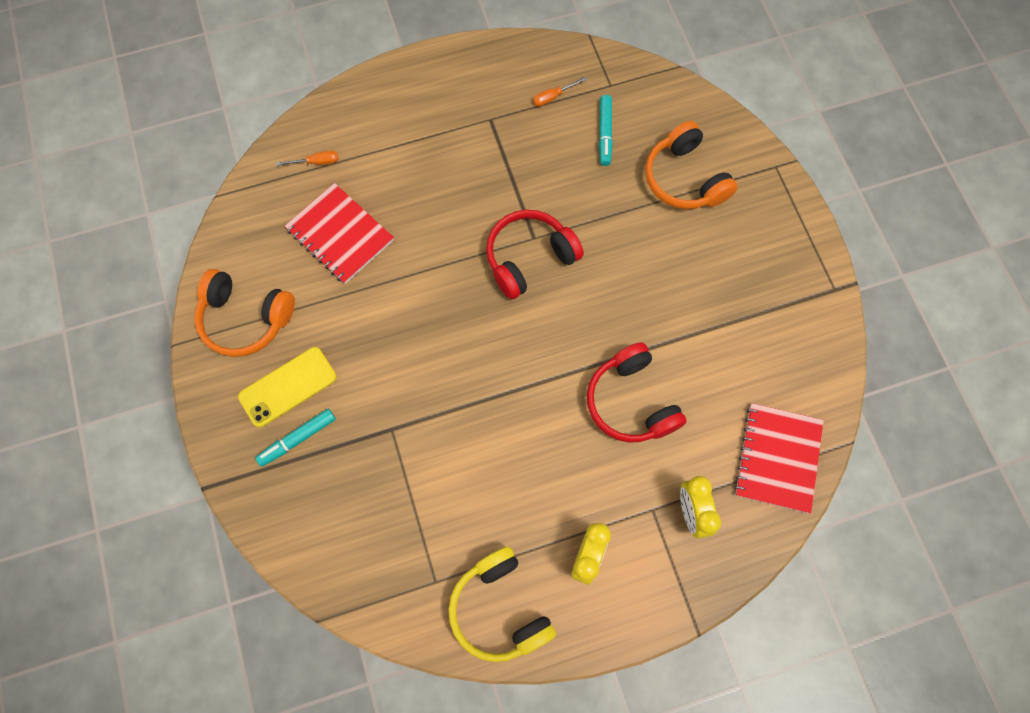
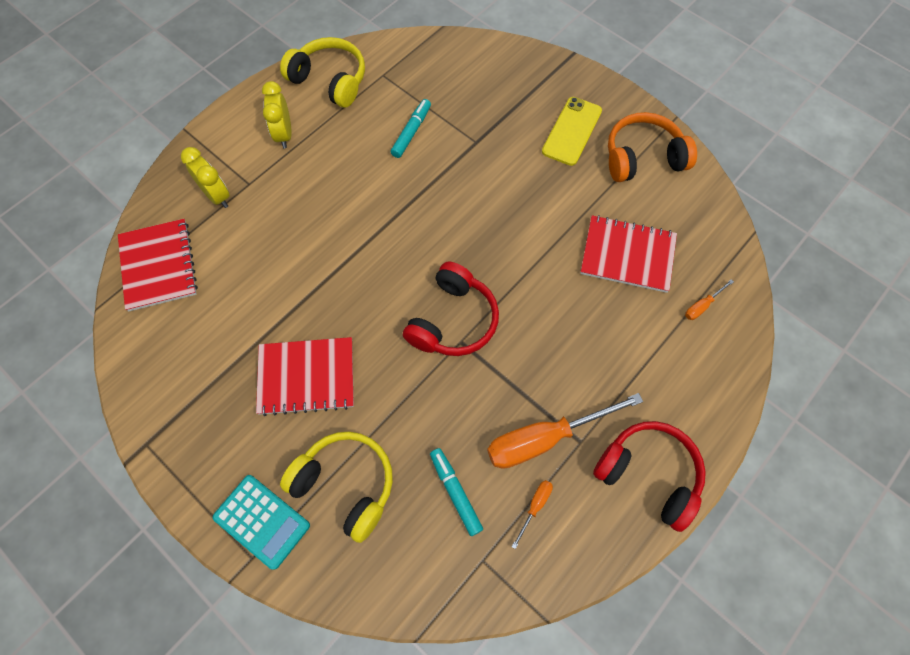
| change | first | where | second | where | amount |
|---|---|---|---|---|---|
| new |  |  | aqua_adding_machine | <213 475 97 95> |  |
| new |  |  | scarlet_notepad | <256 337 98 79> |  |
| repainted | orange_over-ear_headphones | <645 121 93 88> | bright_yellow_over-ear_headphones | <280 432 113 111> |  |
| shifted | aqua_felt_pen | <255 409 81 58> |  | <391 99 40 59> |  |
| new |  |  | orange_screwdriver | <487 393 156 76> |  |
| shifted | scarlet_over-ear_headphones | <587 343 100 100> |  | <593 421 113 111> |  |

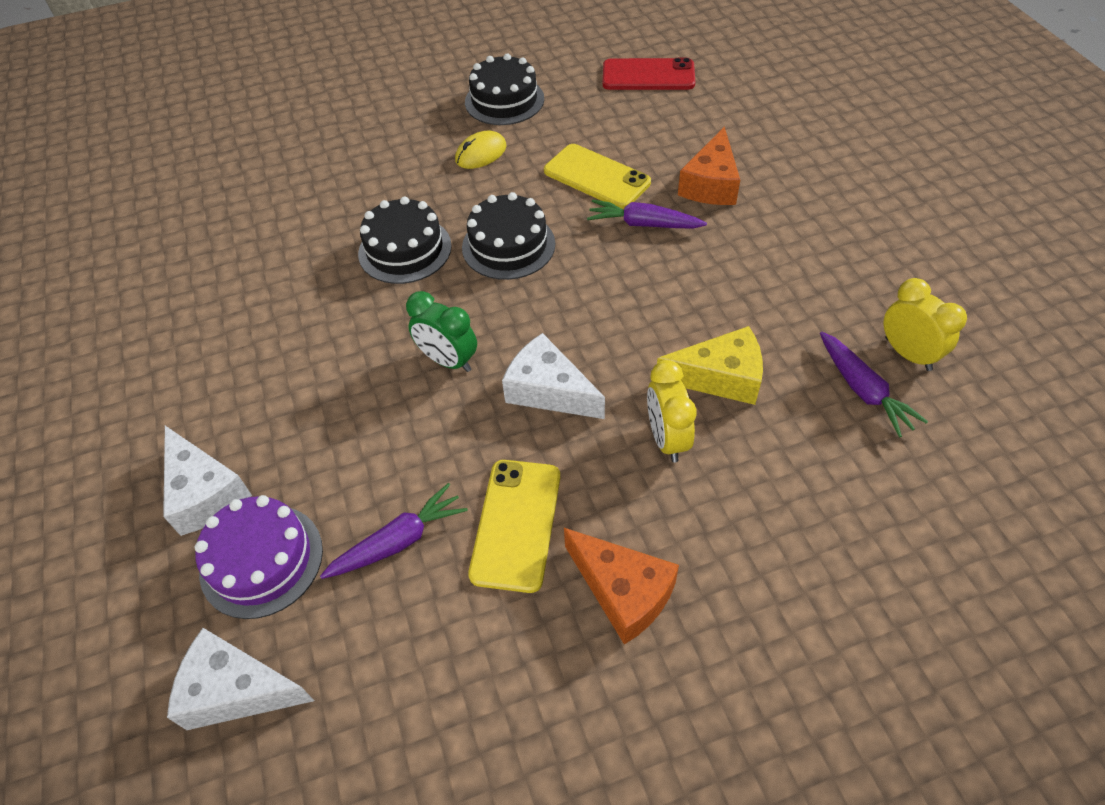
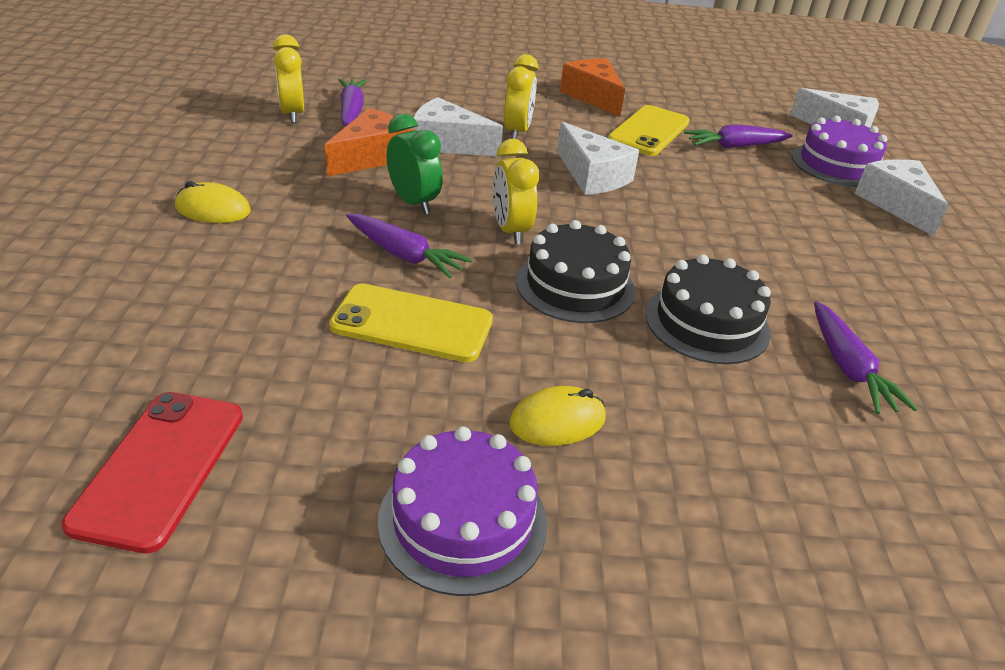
| change | first | where | second | where | amount |
|---|---|---|---|---|---|
| rotated | scarlet_phone | <603 58 92 32> |  | <62 392 181 162> | 75 degrees clockwise |
| new |  |  | bright_yellow_mouse | <175 181 76 42> |  |
| shifted | orange_piece_of_cheese | <678 126 62 79> |  | <325 108 89 69> |  |
| rotated | bright_yellow_phone | <544 144 107 65> |  | <329 284 164 78> | 45 degrees counterclockwise |
| repainted | ebony_layer_cake | <465 54 79 71> | royal_purple_layer_cake | <378 427 169 169> |  |
| shifted | emerald_alarm_clock | <406 291 71 81> |  | <387 114 56 100> |  |
| repainted | bright_yellow_piece_of_cheese | <657 326 106 79> | snow-white_piece_of_cheese | <413 97 90 60> |  |
| new |  |  | bright_yellow_alarm_clock | <493 139 46 106> |  |
| new |  |  | royal_purple_root_vegetable | <814 301 104 113> |  |

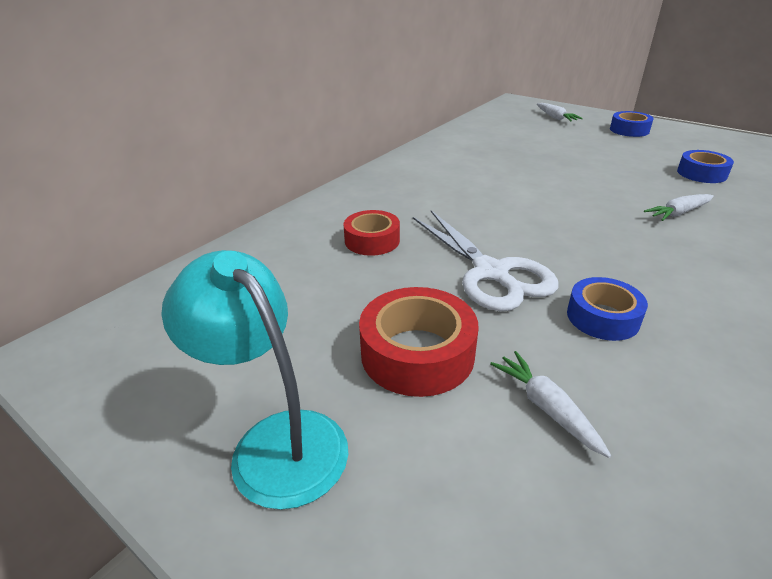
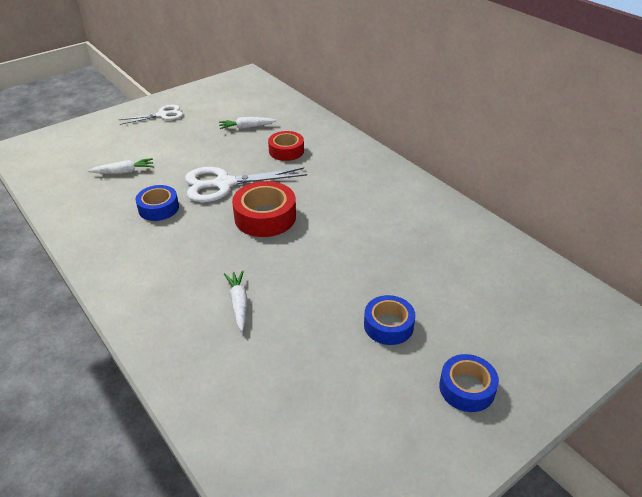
| change | first | where | second | where | amount |
|---|---|---|---|---|---|
| swapped | aqua_lamp | <161 250 187 260> | snow-white_scissors | <119 104 64 21> |  |
| shifted | snow-white_root_vegetable | <537 103 46 18> |  | <219 117 57 12> |  |
| shifted | scarlet_tape | <359 287 120 110> |  | <232 181 64 56> |  |
| shifted | blue_tape | <677 150 57 33> |  | <364 295 51 50> |  |

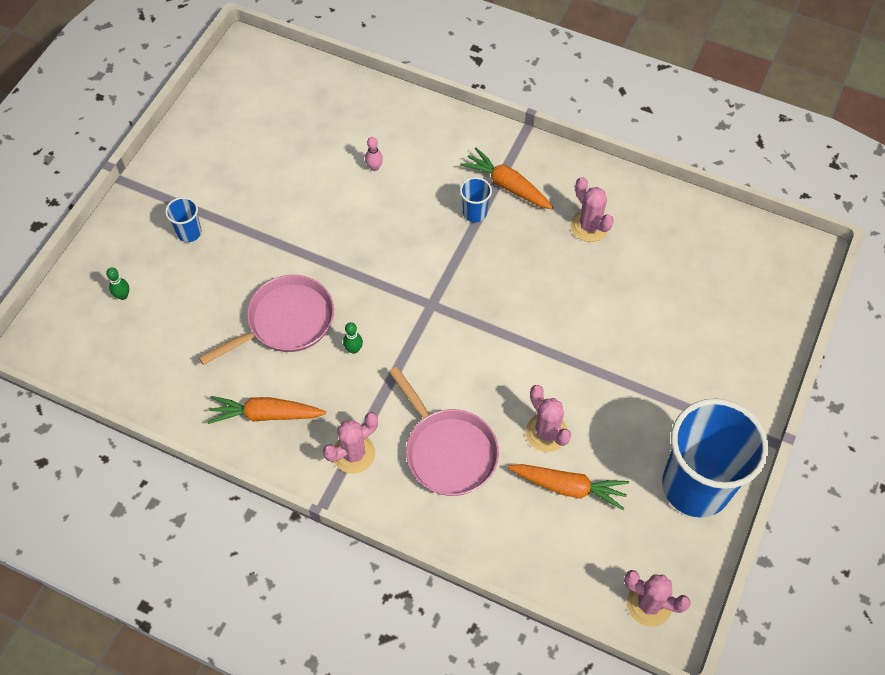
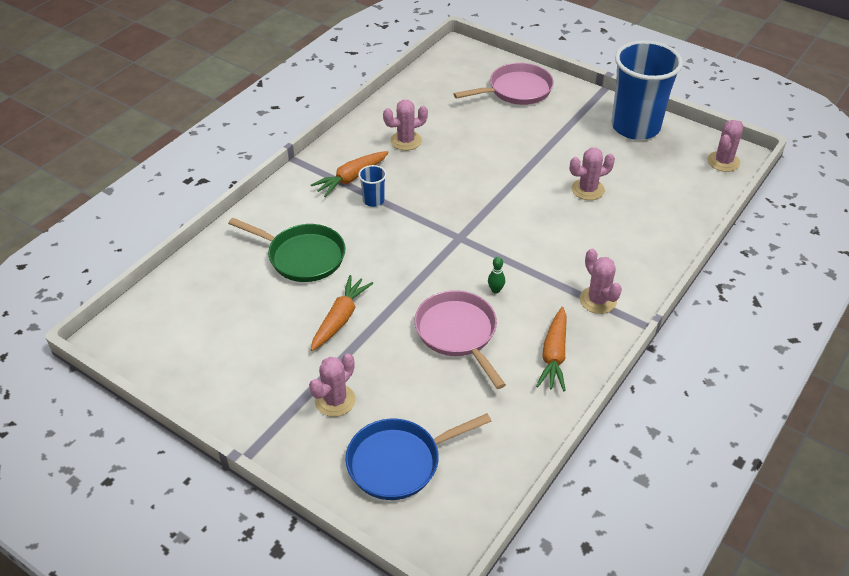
| change | first | where | second | where | amount |
|---|---|---|---|---|---|
| swapped | pink_skittle | <365 137 18 34> | emerald_pan | <228 218 117 64> |  |
| swapped | blue_tumbler | <165 197 37 45> | pink_saguaro_cactus | <309 354 47 63> |  |
| shifted | orange_root_vegetable | <508 464 121 46> |  | <311 275 62 76> |  |
| swapped | emerald_skittle | <106 268 23 32> | blue_pan | <345 413 147 87> |  |
| shifted | pink_pan | <389 367 110 129> |  | <454 63 100 42> |  |

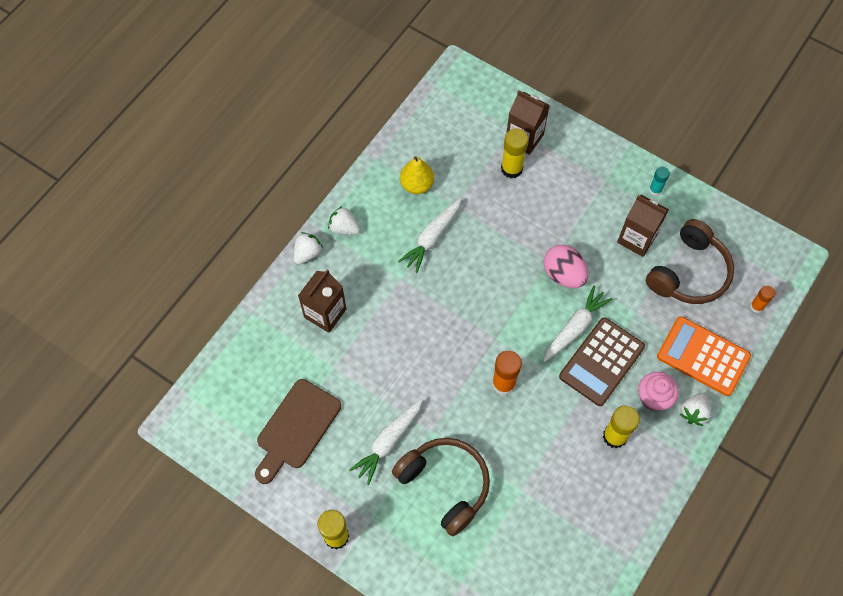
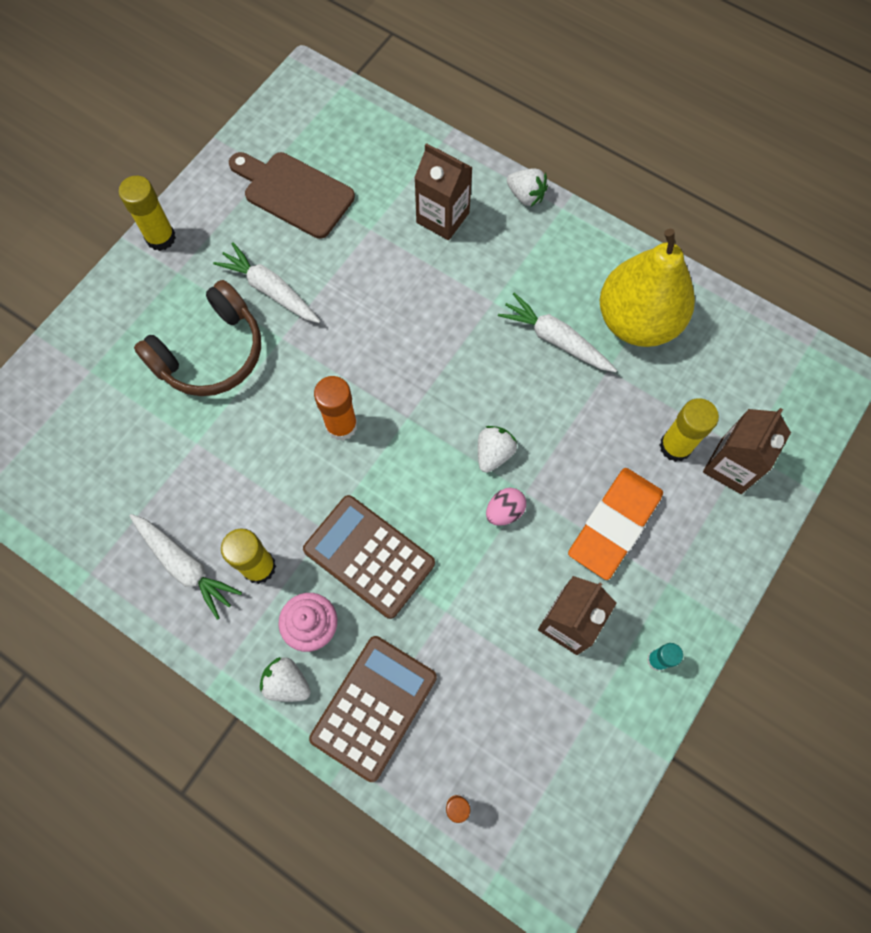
| change | first | where | second | where | amount |
|---|---|---|---|---|---|
| shifted | snow-white_root_vegetable | <543 285 70 77> |  | <129 514 113 106> |  |
| repainted | orange_adding_machine | <657 316 94 80> | brown_adding_machine | <309 636 128 146> |  |
| shifted | snow-white_berry | <328 206 32 29> |  | <478 426 39 47> |  |
| scaled | pink_egg_shape | <544 245 44 43> |  | <486 488 40 38> | x0.61 |
| new |  |  | orange_gum_eraser | <568 468 95 112> |  |
| scaled | bright_yellow_pear | <400 156 34 38> |  | <600 229 95 118> | x1.87 |
| gone | brown_over-ear_headphones | <646 219 88 85> |  |  |  |

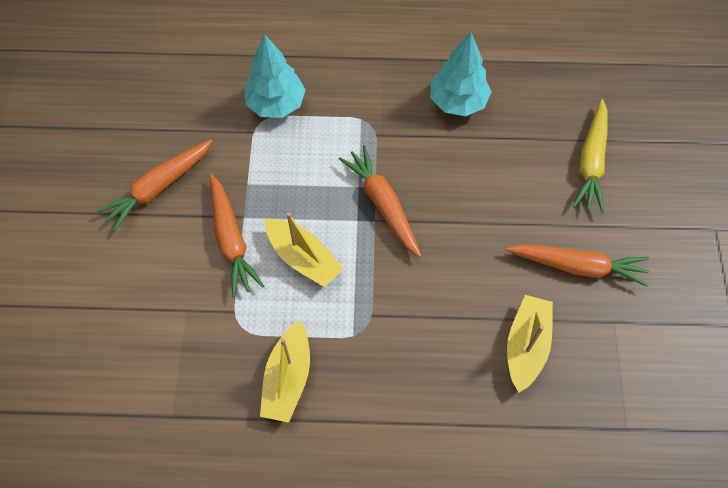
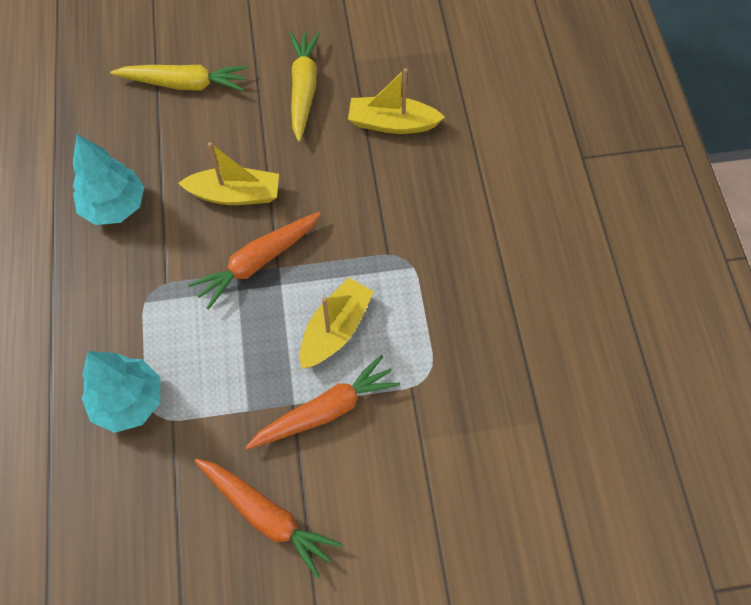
| change | first | where | second | where | amount |
|---|---|---|---|---|---|
| shifted | bright_yellow_boat | <260 321 50 102> |  | <178 142 101 63> |  |
| repainted | orange_root_vegetable | <506 244 143 43> | bright_yellow_root_vegetable | <289 32 31 110> |  |

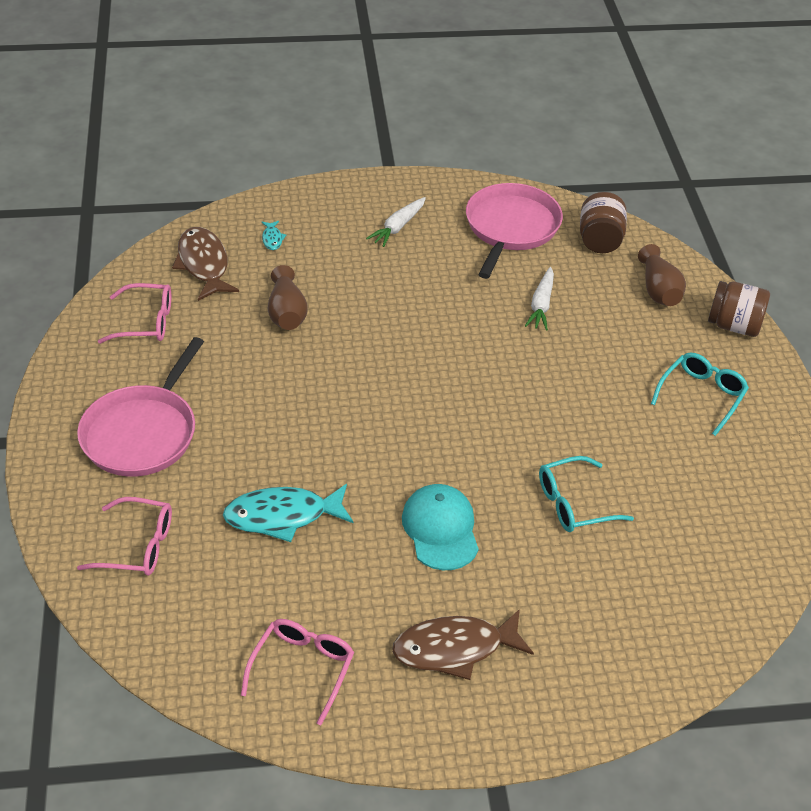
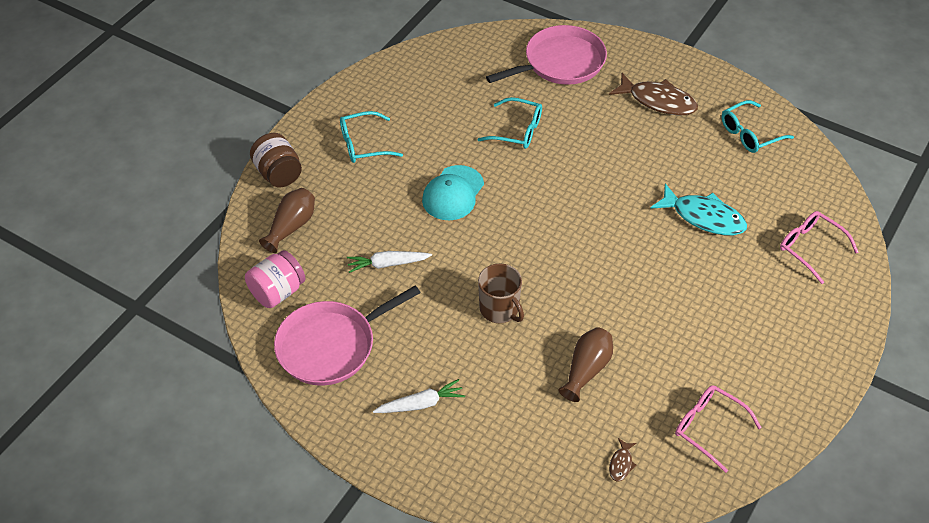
| change | first | where | second | where | amount |
|---|---|---|---|---|---|
| repainted | brown_jam_jar | <580 192 47 61> | pink_jam_jar | <245 250 61 58> |  |
| rotated | snow-white_root_vegetable | <525 267 29 63> |  | <347 251 85 22> | 150 degrees counterclockwise |
| shifted | aqua_peaked_cap | <402 484 77 86> |  | <422 165 62 55> |  |
| new |  |  | brown_tea_mug | <478 264 46 59> |  |
| shifted | pink_pan | <77 337 127 140> |  | <486 25 121 60> |  |
| scaled | brown_toy_fish | <172 227 67 74> |  | <609 438 28 43> | x0.44 |
| repainted | pink_spectacles | <241 619 113 106> | aqua_spectacles | <722 100 72 53> |  |
| gone | aqua_toy_fish | <262 221 24 29> |  |  |  |

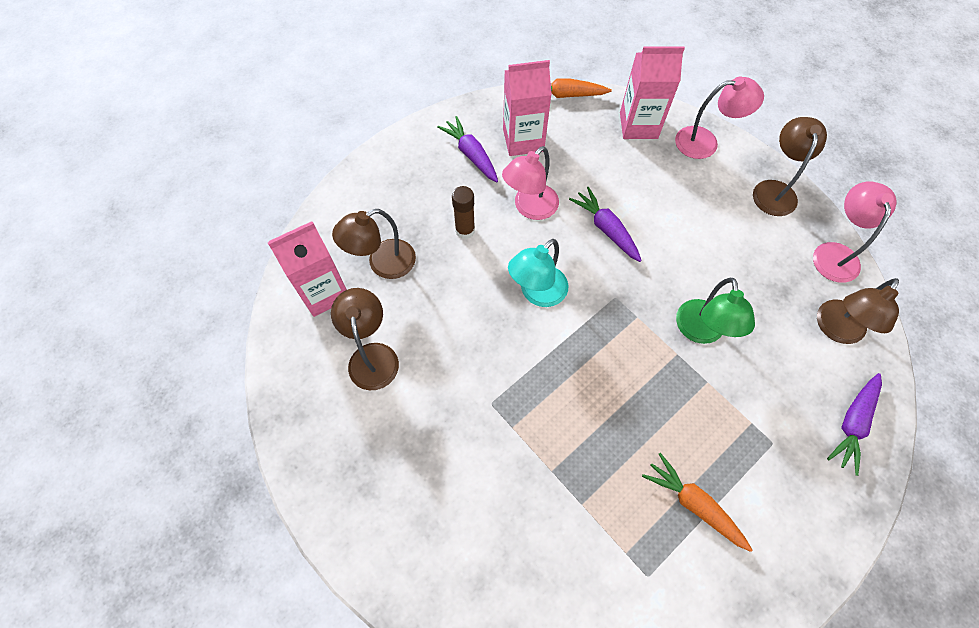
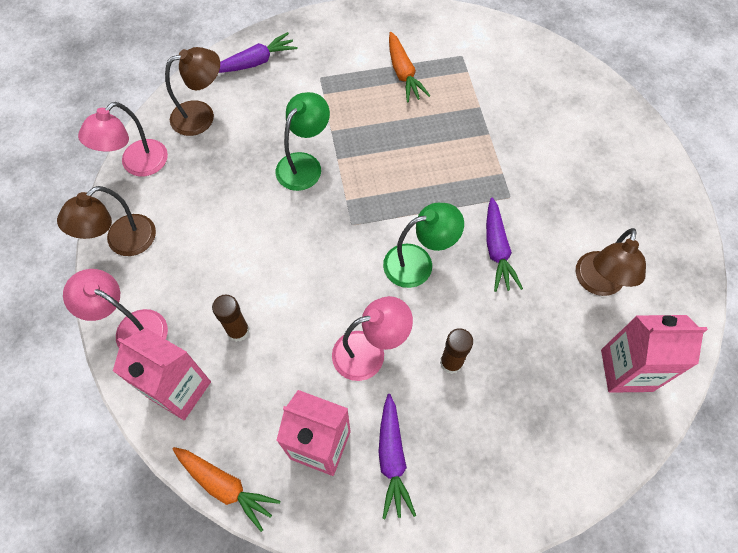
| change | first | where | second | where | amount |
|---|---|---|---|---|---|
| new |  |  | brown_glue | <212 295 38 47> |  |
| repainted | aqua_lamp | <508 239 60 68> | emerald_lamp | <383 203 81 85> |  |
| shifted | royal_purple_root_vegetable | <569 187 73 75> |  | <486 198 37 94> |  |
| gone | brown_lamp | <332 209 84 70> |  |  |  |

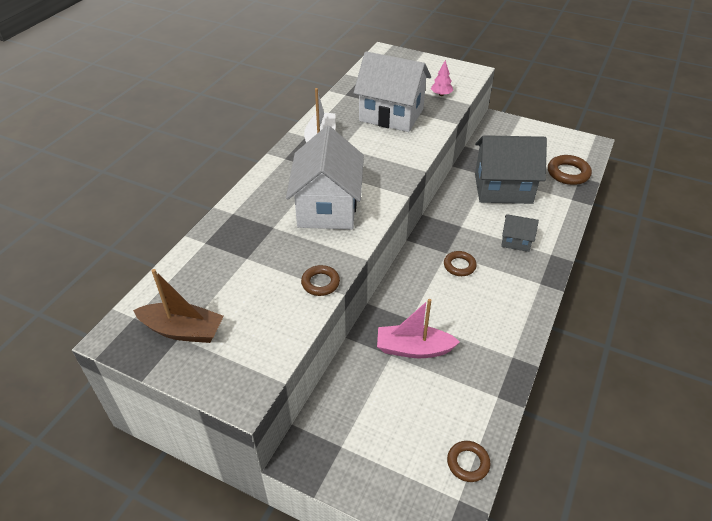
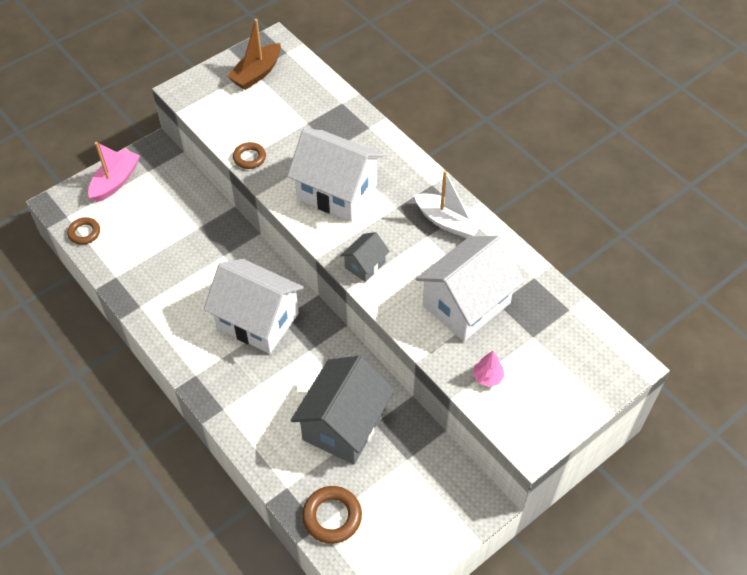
| change | first | where | second | where | amount |
|---|---|---|---|---|---|
| shifted | pink_boat | <377 299 83 59> |  | <88 142 52 60> |  |
| swapped | brown_torus | <444 251 33 25> | snow-white_cottage | <204 259 100 95> |  |
| shifted | grey_cottage | <501 214 38 38> |  | <340 232 50 50> |  |

